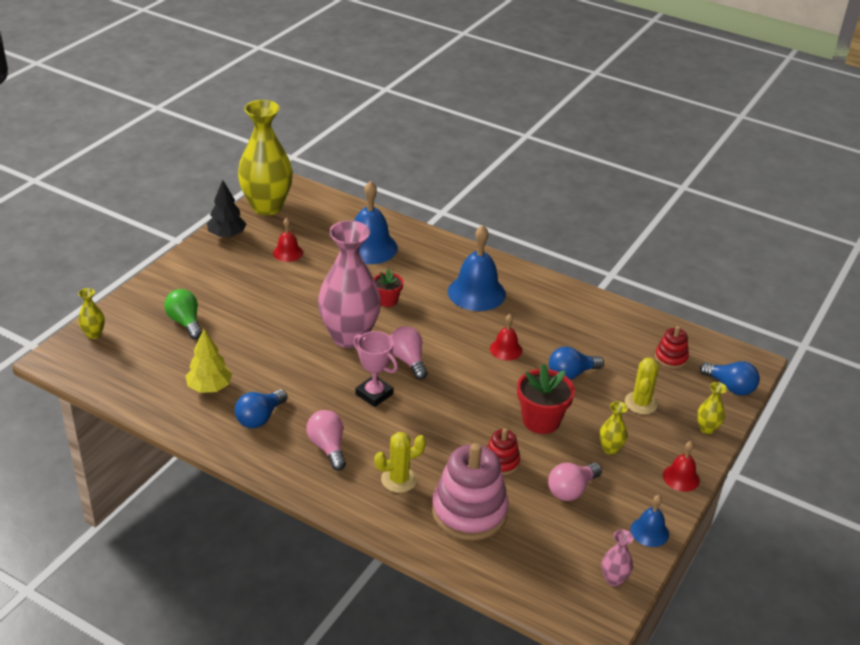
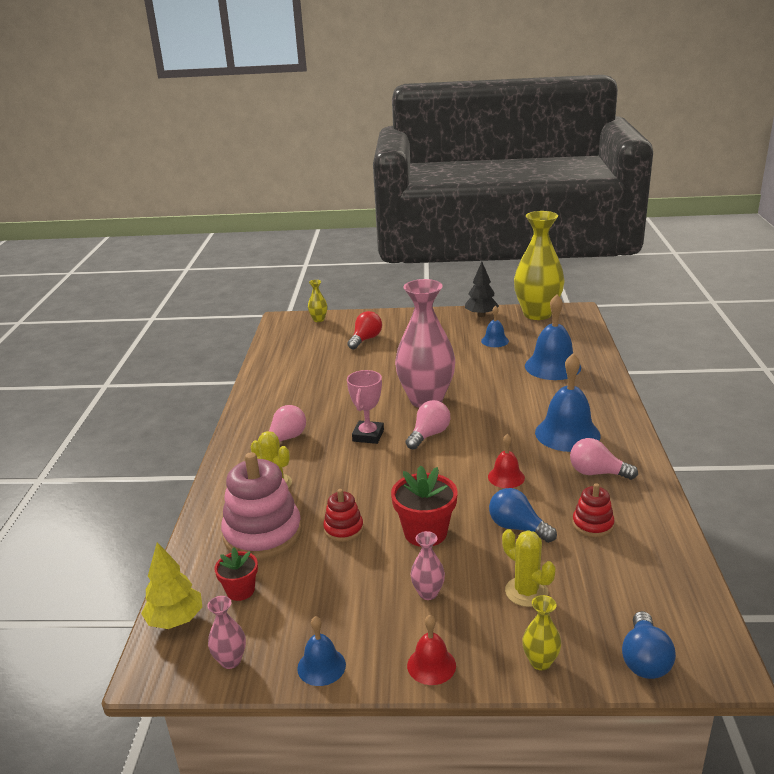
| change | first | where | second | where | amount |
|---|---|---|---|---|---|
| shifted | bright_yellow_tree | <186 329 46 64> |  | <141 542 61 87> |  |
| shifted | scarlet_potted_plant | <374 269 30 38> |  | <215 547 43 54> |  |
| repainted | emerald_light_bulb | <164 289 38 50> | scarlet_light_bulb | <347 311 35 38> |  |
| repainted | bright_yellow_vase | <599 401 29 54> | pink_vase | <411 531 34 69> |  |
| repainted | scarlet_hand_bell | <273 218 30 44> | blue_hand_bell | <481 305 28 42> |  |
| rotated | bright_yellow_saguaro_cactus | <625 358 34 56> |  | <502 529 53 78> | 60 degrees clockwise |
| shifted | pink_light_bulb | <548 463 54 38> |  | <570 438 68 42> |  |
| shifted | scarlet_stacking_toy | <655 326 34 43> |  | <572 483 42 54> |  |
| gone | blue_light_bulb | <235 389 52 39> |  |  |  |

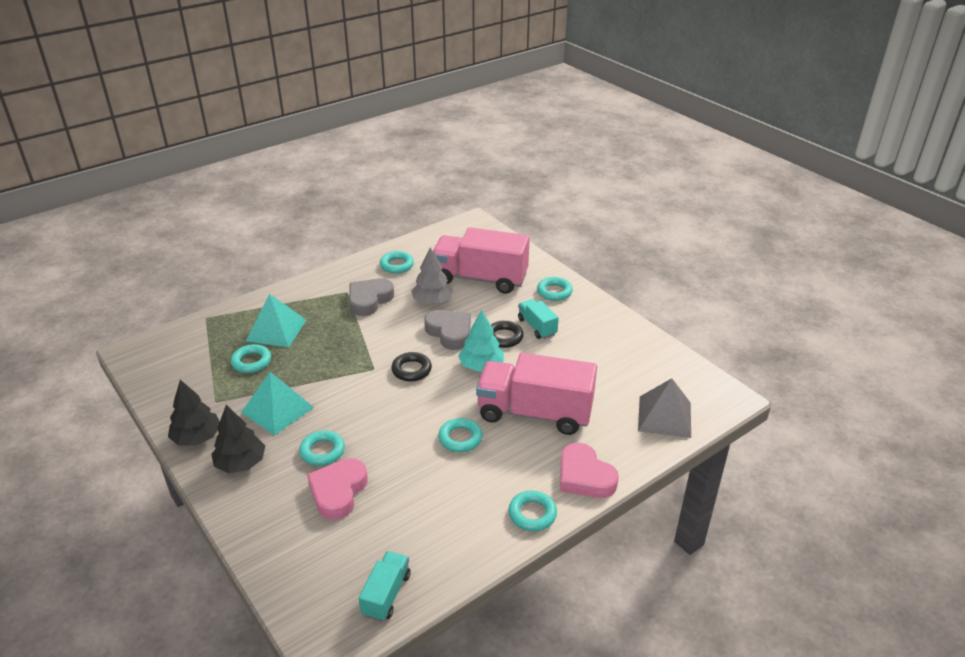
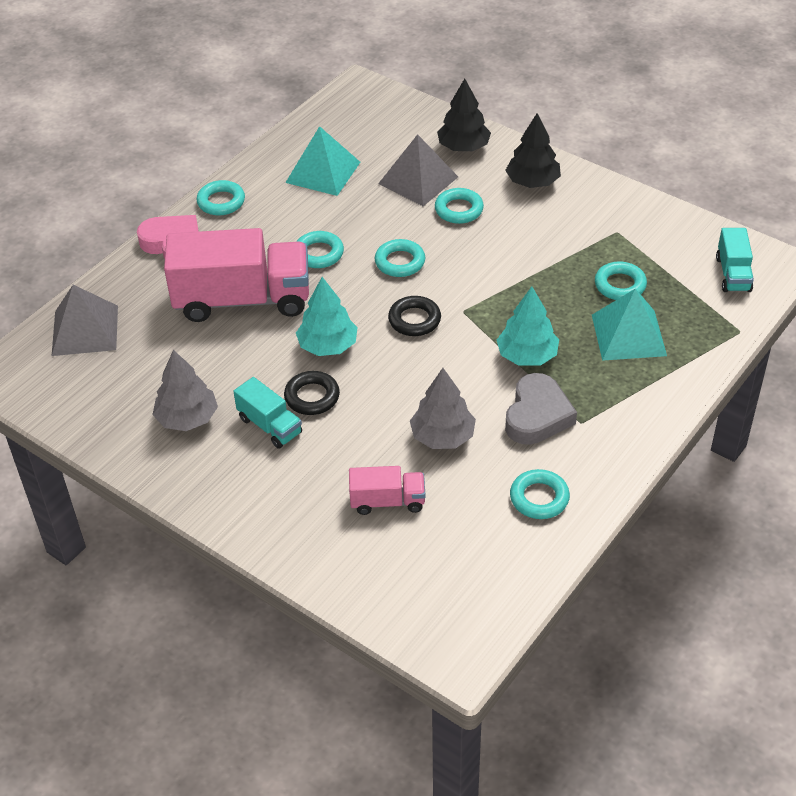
| change | first | where | second | where | amount |
|---|---|---|---|---|---|
| new |  |  | grey_tree | <152 350 66 81> |  |
| shifted | aqua_pyramid_shape | <241 372 73 63> |  | <285 126 75 70> |  |
| scaled | pink_truck | <433 227 97 67> |  | <349 466 76 49> | x0.48 |
| shifted | aqua_torus | <537 277 36 24> |  | <375 239 50 38> |  |
| swapped | pink_heart_shape | <307 458 61 62> | grey_pyramid_shape | <378 134 80 72> |  |
| shifted | ebony_tree | <168 380 52 66> |  | <437 79 54 72> |  |
| new |  |  | aqua_tree | <497 287 62 79> |  |
| shifted | aqua_truck | <359 551 52 71> |  | <716 228 38 64> |  |
| gone | grey_heart_shape | <424 310 47 40> |  |  |  |

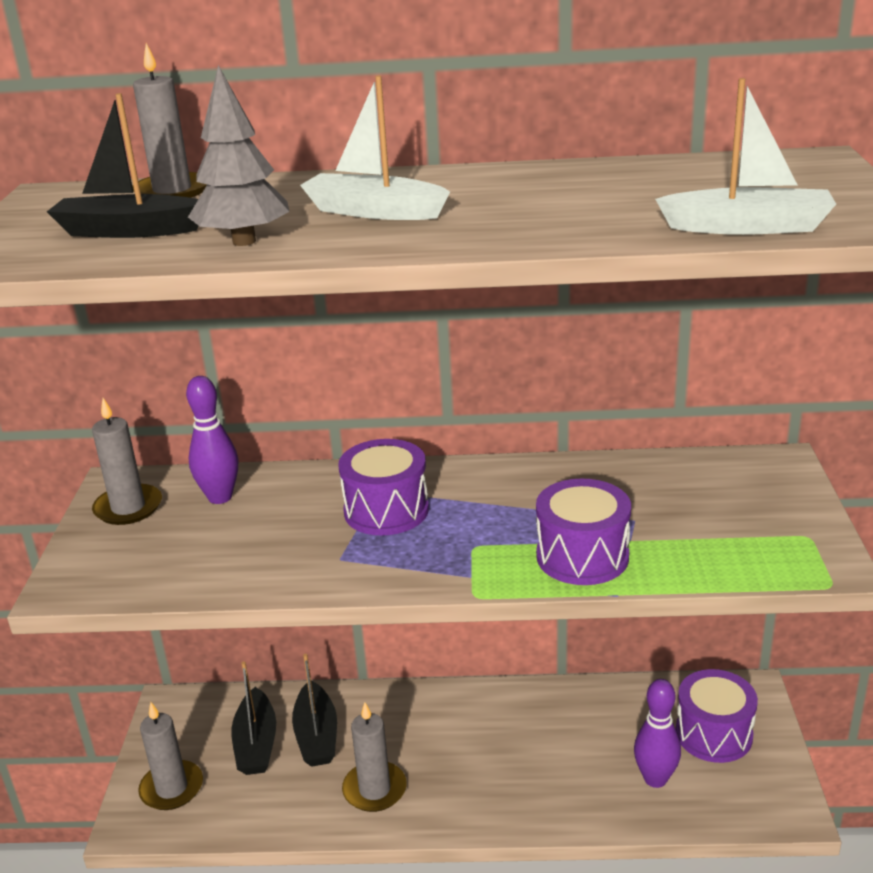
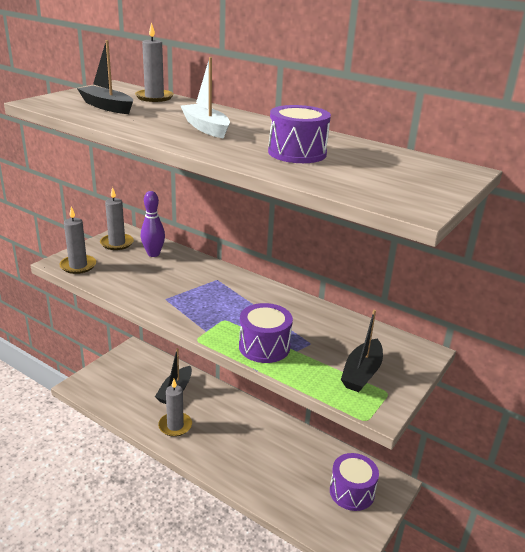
| change | first | where | second | where | amount |
|---|---|---|---|---|---|
| shifted | grey_pillar_candle | <138 702 65 108> |  | <59 206 37 68> |  |
| shifted | royal_purple_drum | <338 439 91 97> |  | <268 105 63 58> |  |
| shifted | ebony_boat | <232 661 44 114> |  | <341 310 42 82> |  |
| gone | grey_tree | <188 65 102 181> |  |  |  |
| gone | royal_purple_skittle | <634 679 47 109> |  |  |  |
| gone | snow-white_boat | <655 78 181 157> |  |  |  |

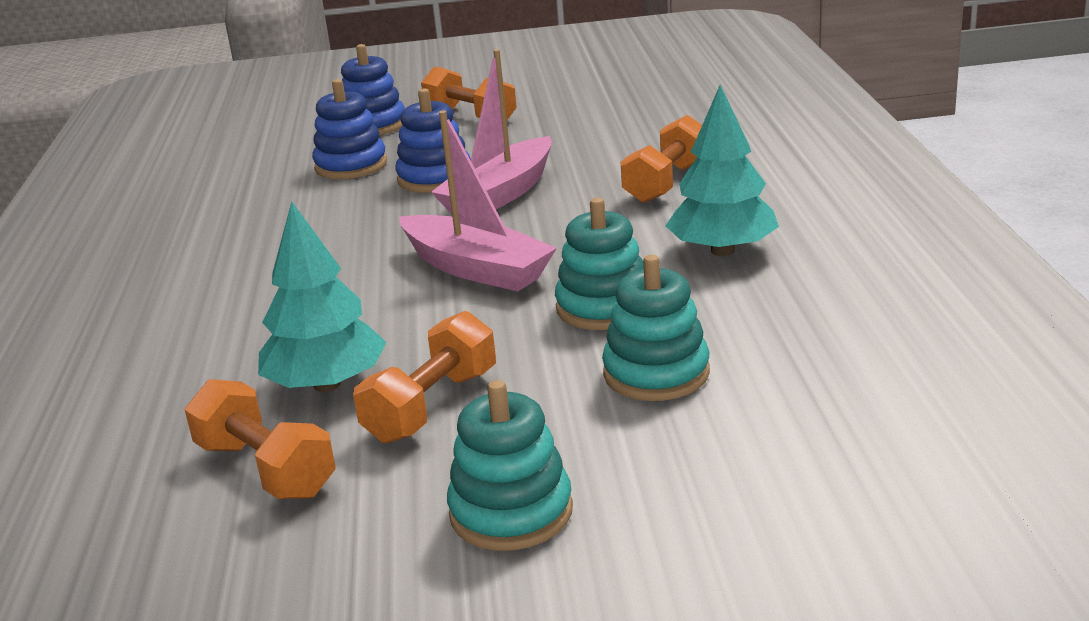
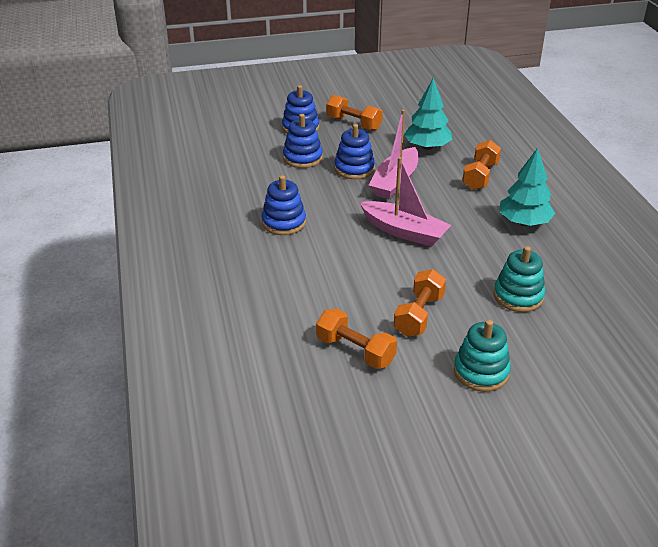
| change | first | where | second | where | amount |
|---|---|---|---|---|---|
| new |  |  | blue_stacking_toy | <261 175 45 60> |  |
| shifted | aqua_tree | <258 201 128 191> |  | <404 78 48 72> |  |
| gone | aqua_stacking_toy | <555 198 89 132> |  |  |  |

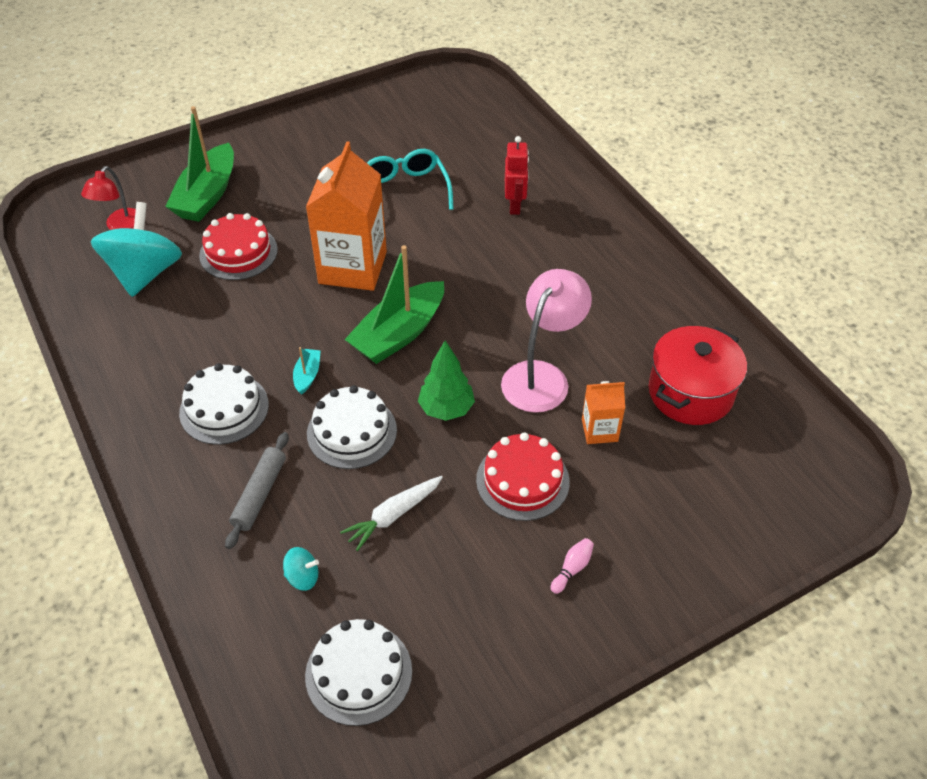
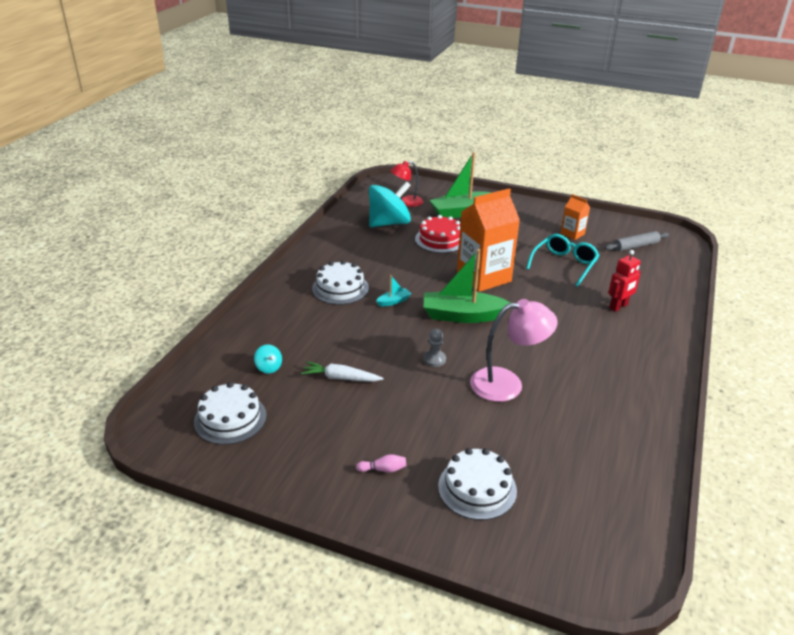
| change | first | where | second | where | amount |
|---|---|---|---|---|---|
| swapped | emerald_tree | <418 340 57 81> | grey_pawn | <423 329 23 38> |  |
| shifted | snow-white_layer_cake | <307 385 90 84> |  | <438 448 79 72> |  |
| shifted | orange_juice_carton | <582 381 43 63> |  | <561 194 29 46> |  |
| shifted | grey_pastry_roller | <225 432 64 117> |  | <605 231 64 20> |  |
| gone | scarlet_layer_cake | <476 432 94 89> |  |  |  |
| gone | scarlet_stockpot | <649 326 98 99> |  |  |  |

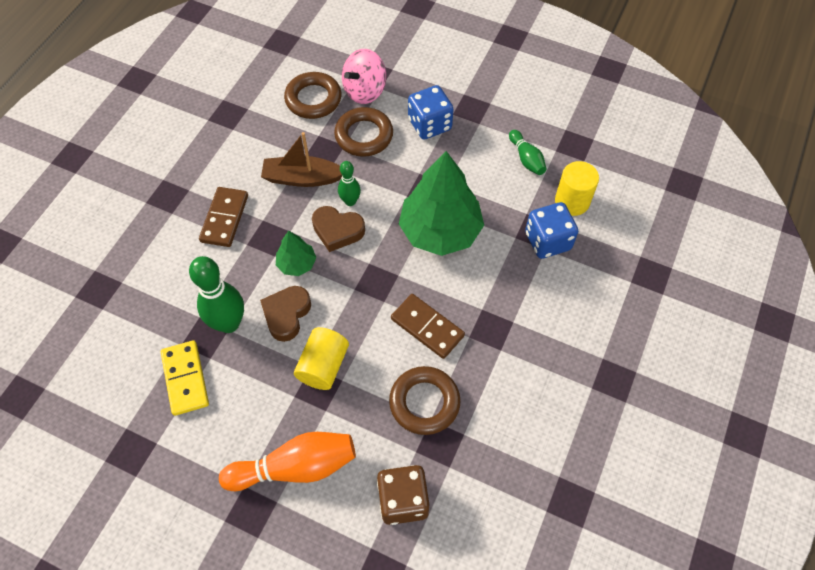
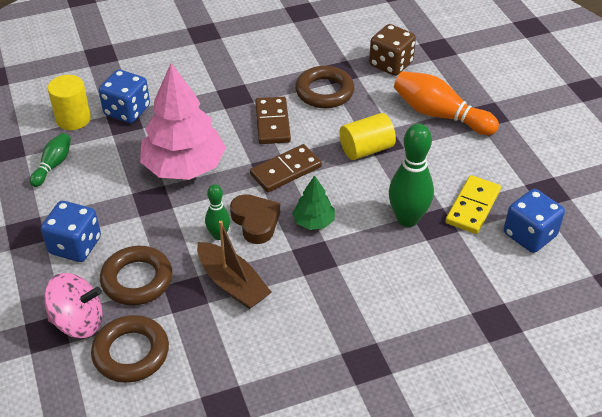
| change | first | where | second | where | amount |
|---|---|---|---|---|---|
| repainted | emerald_tree | <399 151 85 105> | pink_tree | <140 63 86 117> |  |
| shifted | brown_domino_piece | <199 187 49 60> |  | <250 144 72 48> |  |
| new |  |  | blue_game_die | <504 189 61 64> |  |
| gone | brown_heart_shape | <260 286 51 56> |  |  |  |

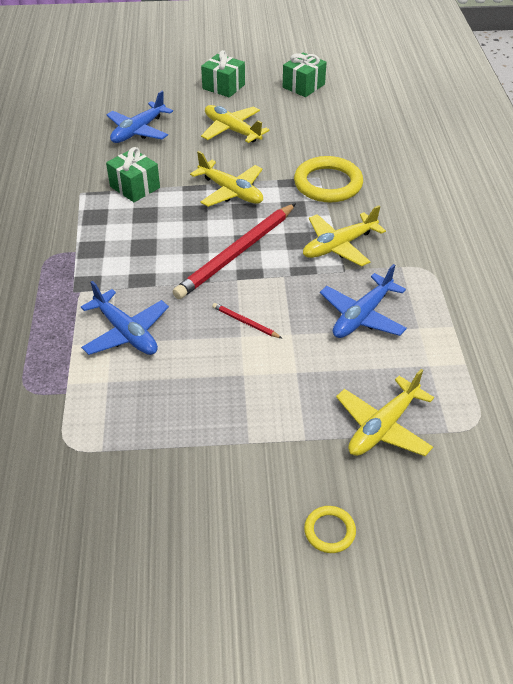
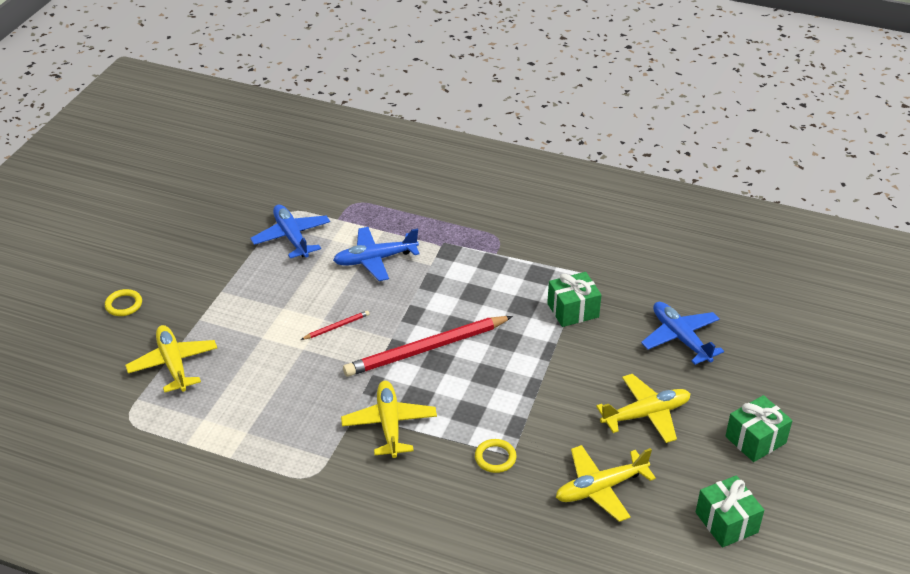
| change | first | where | second | where | amount |
|---|---|---|---|---|---|
| shifted | blue_plane | <320 264 87 74> |  | <250 204 80 54> |  |
| rotated | scarlet_wooden_pencil | <173 203 123 96> |  | <343 316 170 61> | 90 degrees counterclockwise |
| scaled | bright_yellow_torus | <294 156 69 46> |  | <475 439 41 34> | x0.50 |
| shifted | bright_yellow_plane | <190 151 73 56> |  | <556 445 100 77> |  |

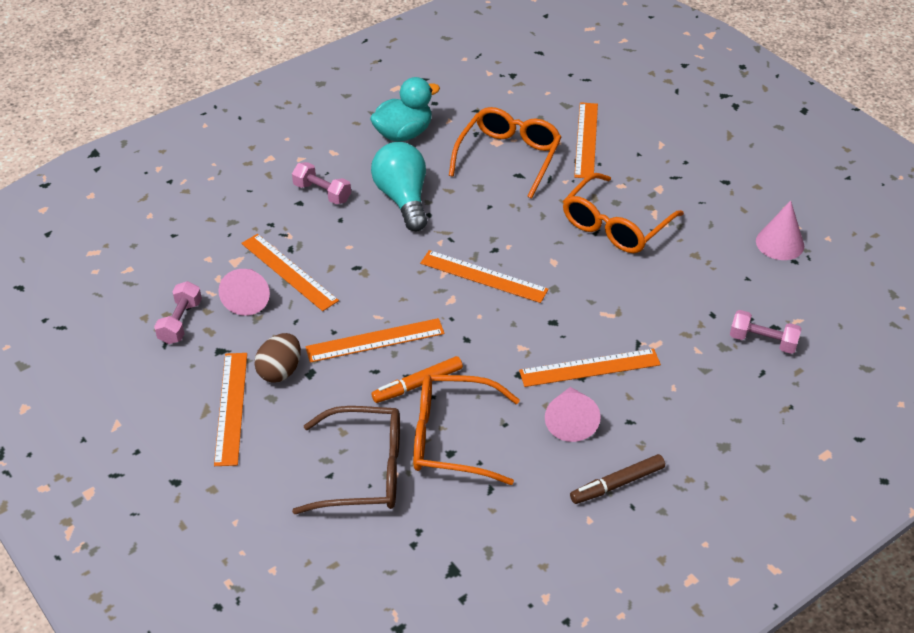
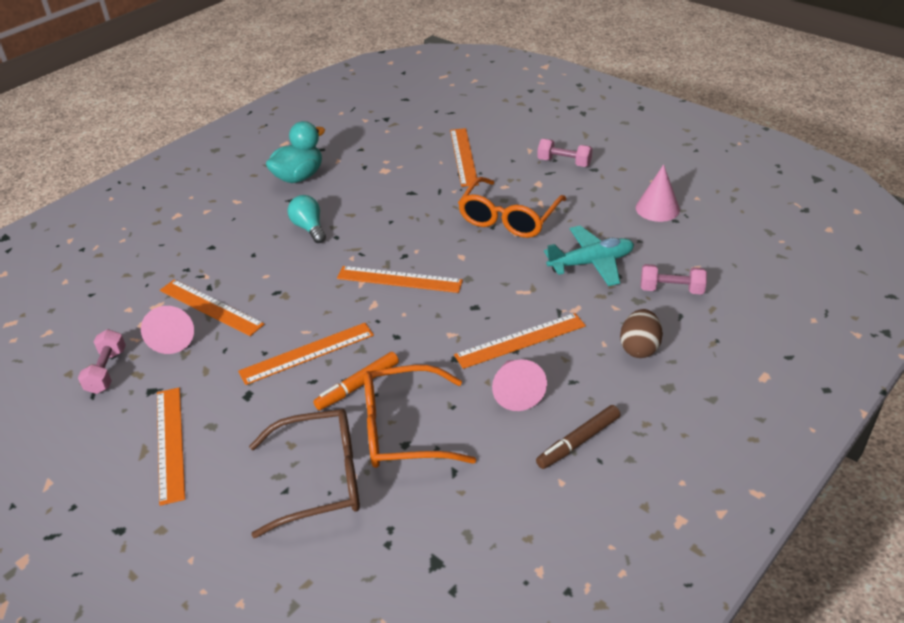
| change | first | where | second | where | amount |
|---|---|---|---|---|---|
| scaled | aqua_light_bulb | <371 142 56 89> |  | <288 195 38 48> | x0.63 |
| shifted | pink_hand_weight | <292 162 59 42> |  | <537 139 56 28> |  |
| new |  |  | aqua_plane | <544 226 90 60> |  |
| shifted | brown_egg_shape | <254 333 47 50> |  | <620 309 43 49> |  |
| gone | orange_spectacles | <449 107 112 92> |  |  |  |

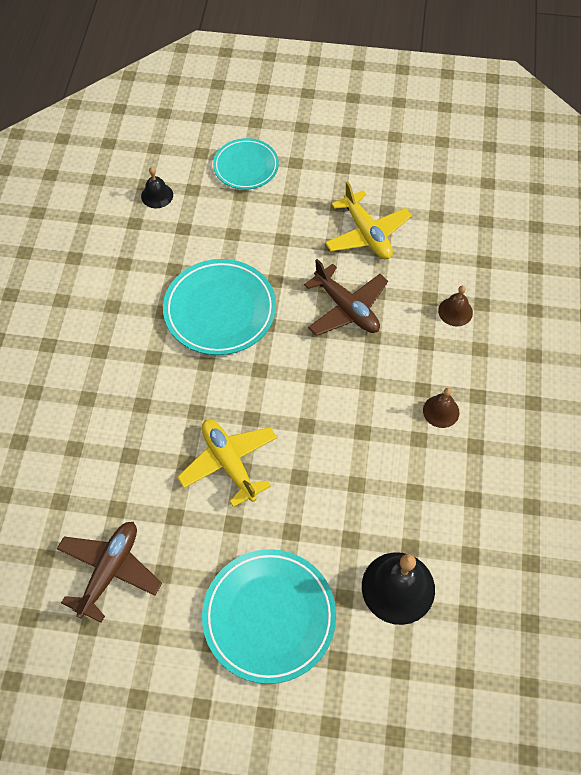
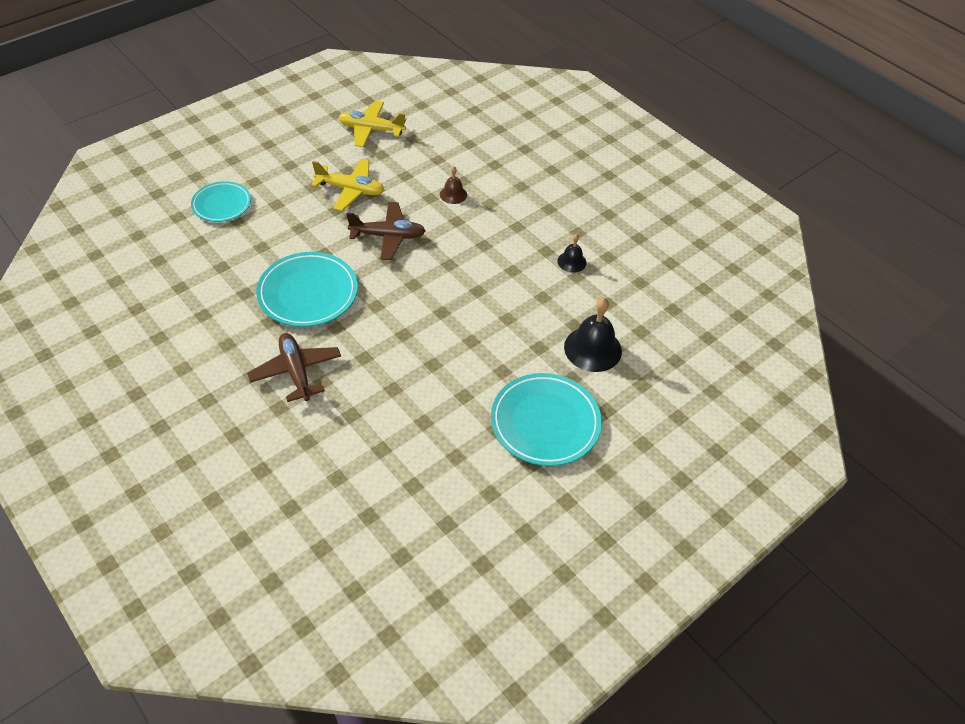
| change | first | where | second | where | amount |
|---|---|---|---|---|---|
| shifted | brown_plane | <57 522 105 101> |  | <247 333 94 69> |  |
| shifted | bright_yellow_plane | <177 419 100 88> |  | <338 101 68 46> |  |
| shifted | ebony_hand_bell | <141 167 32 41> |  | <557 234 29 39> |  |
| gone | brown_hand_bell | <423 388 37 40> |  |  |  |

